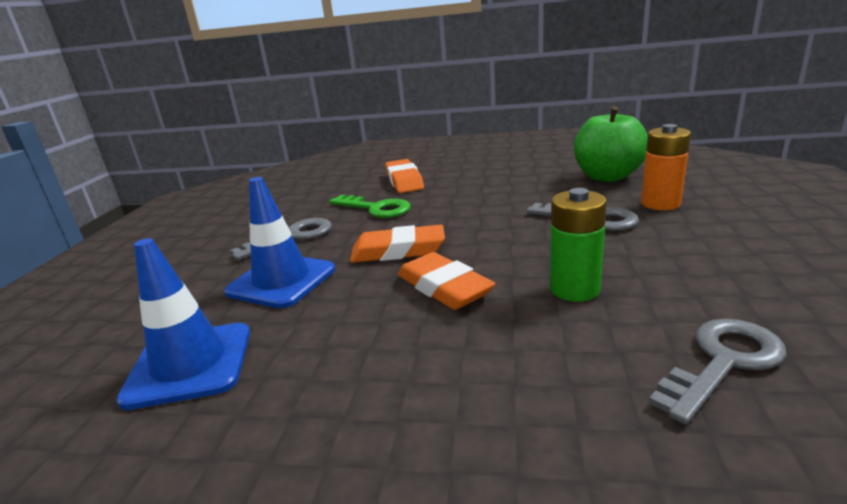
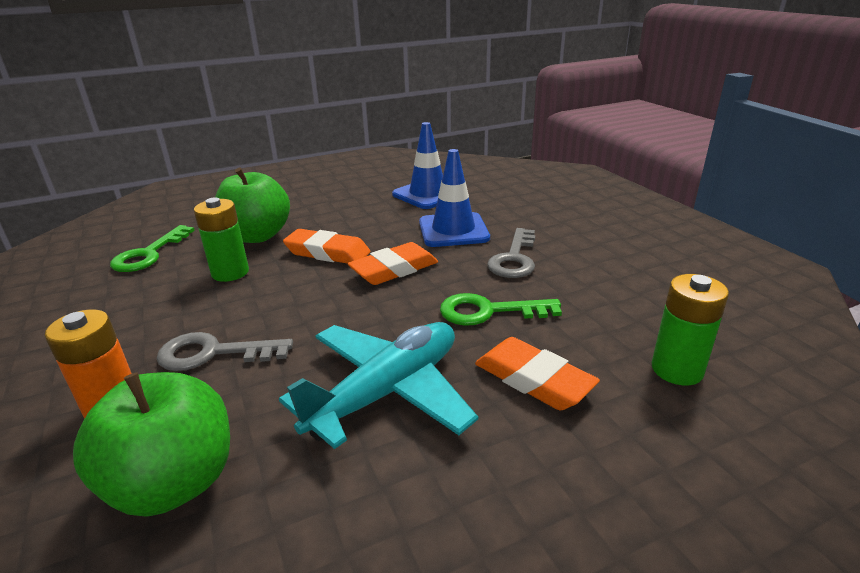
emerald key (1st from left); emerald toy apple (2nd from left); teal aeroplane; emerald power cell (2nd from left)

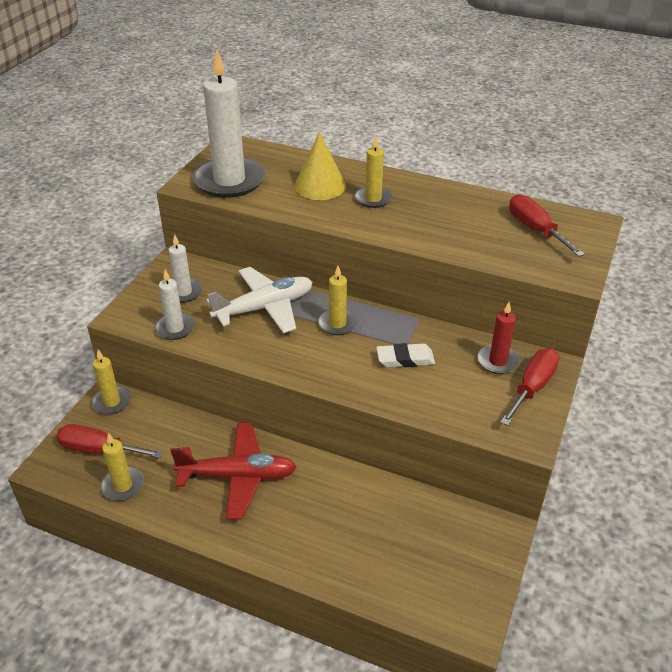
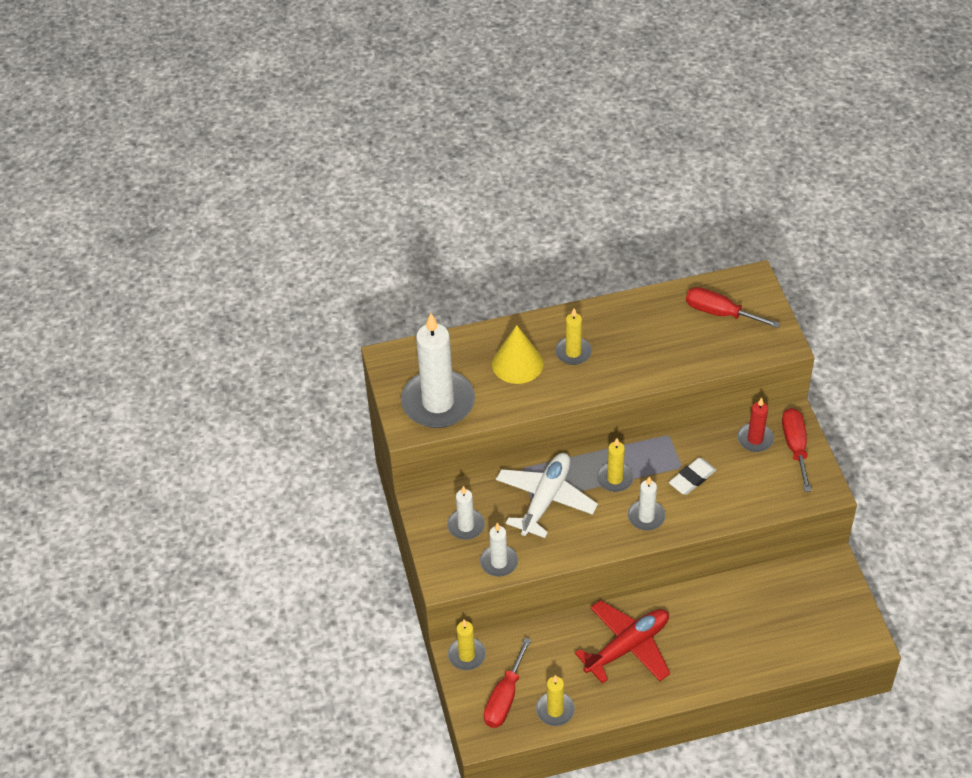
scarlet hand screwdriver (1st from left); pure white candle (4th from left)

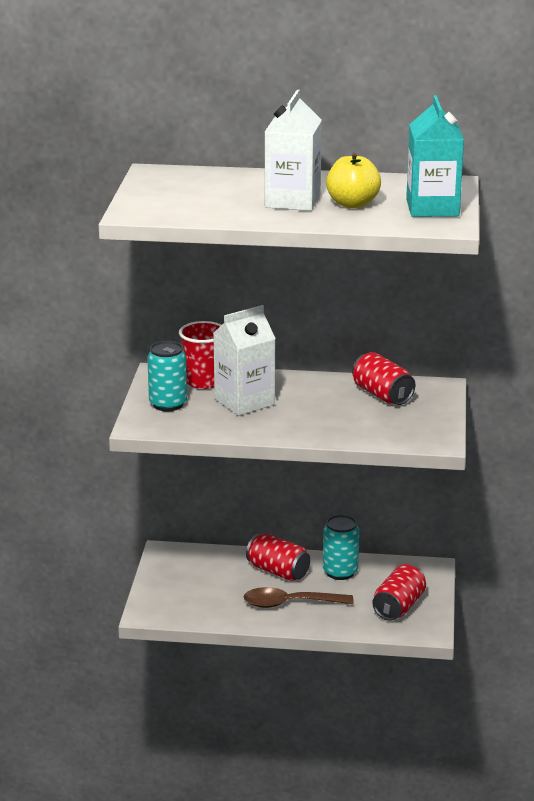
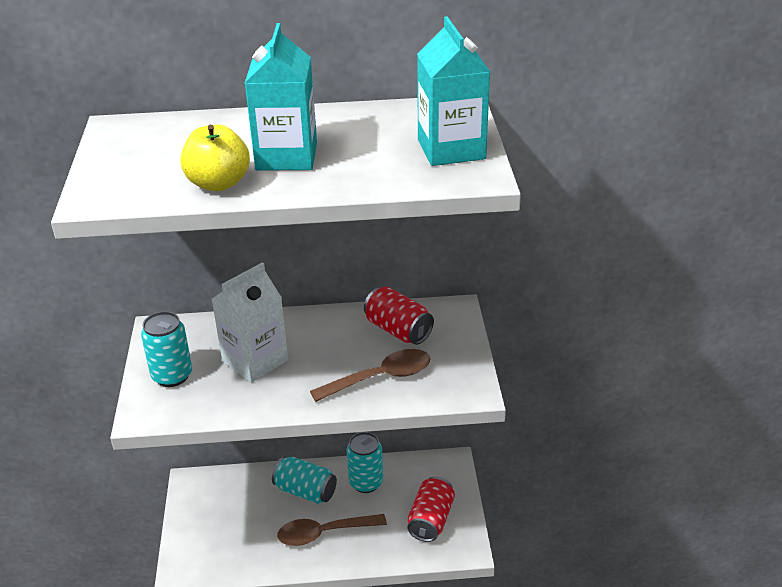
scarlet beaker; teal soda can (2nd from left); teal juice carton (1st from left); golden toy apple; dark brown spoon (2nd from left)

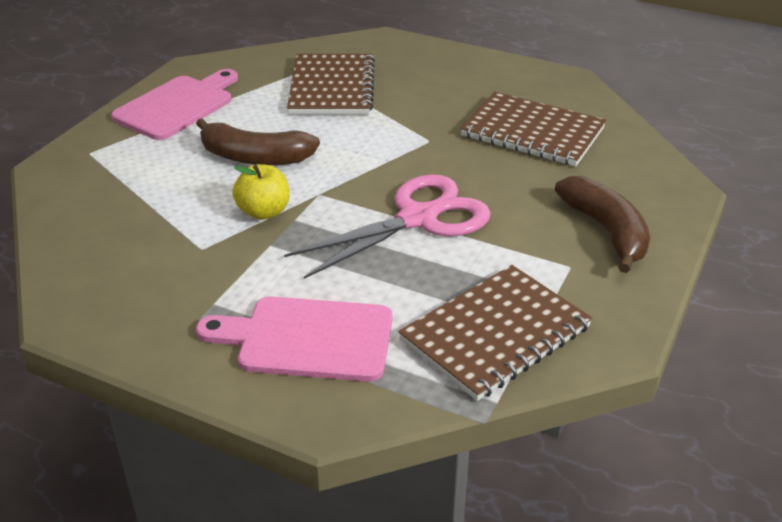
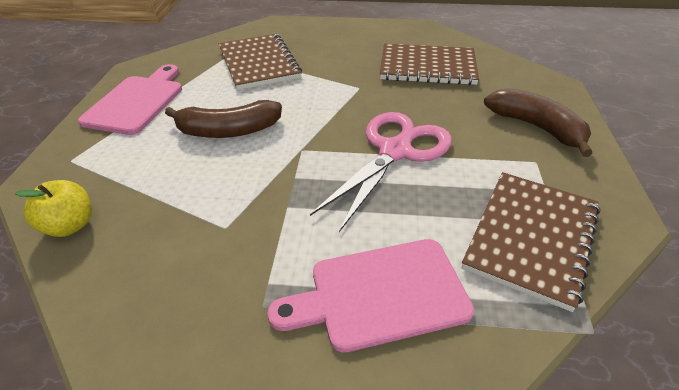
golden toy apple

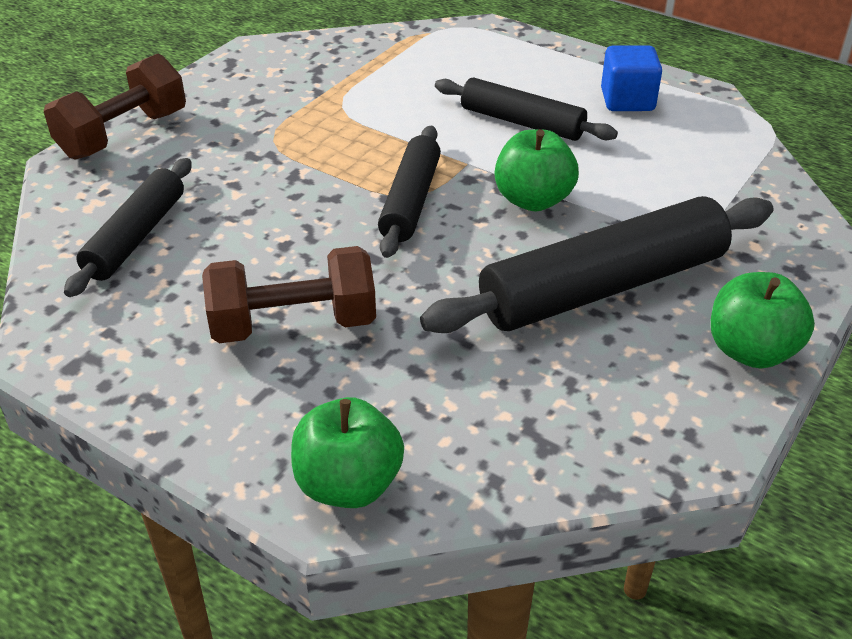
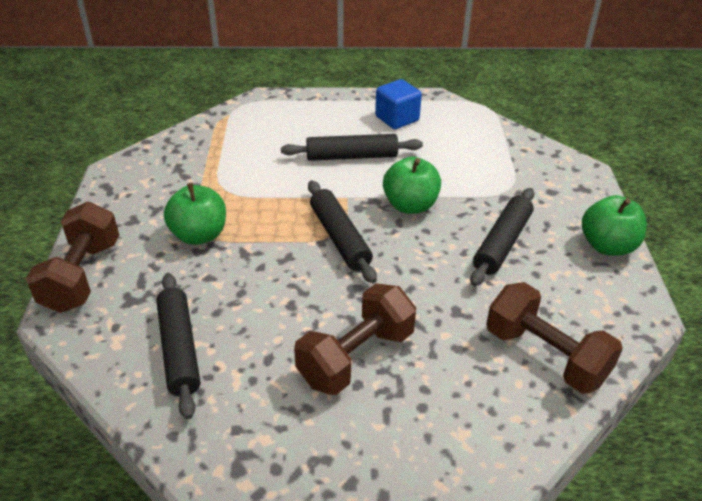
emerald toy apple (1st from left); black dough roller (4th from left); dark brown free weight (3rd from left)

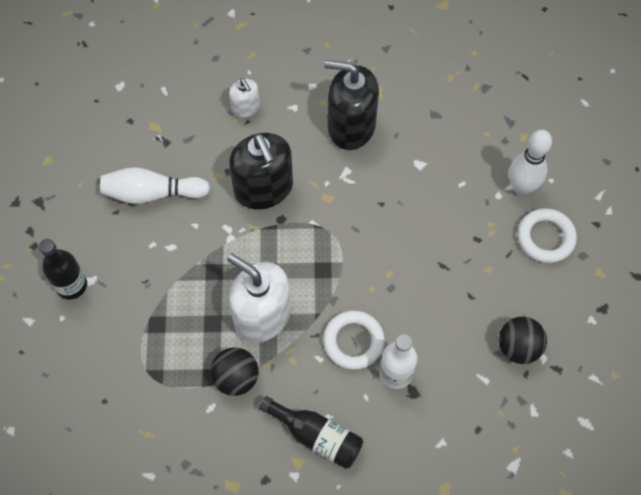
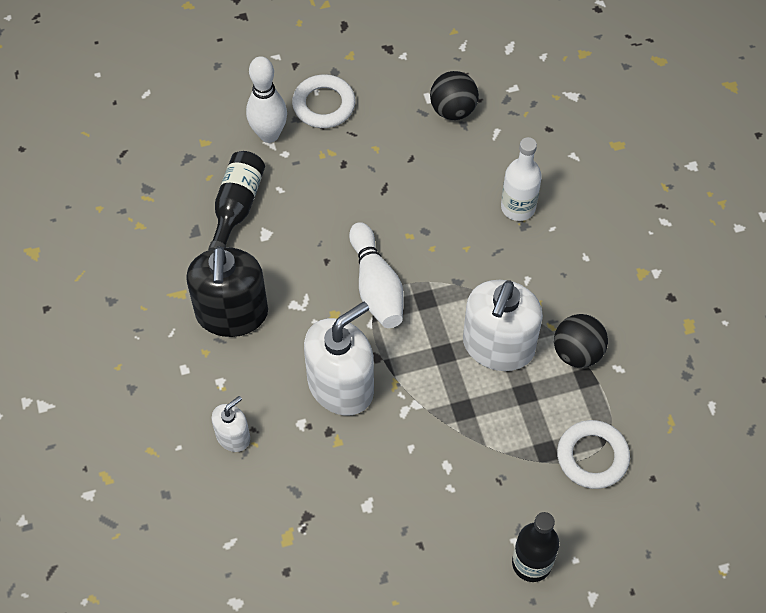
pure white skittle (2nd from left); pure white soap pump (2nd from left); black flask (1st from left); pure white ring (2nd from left)

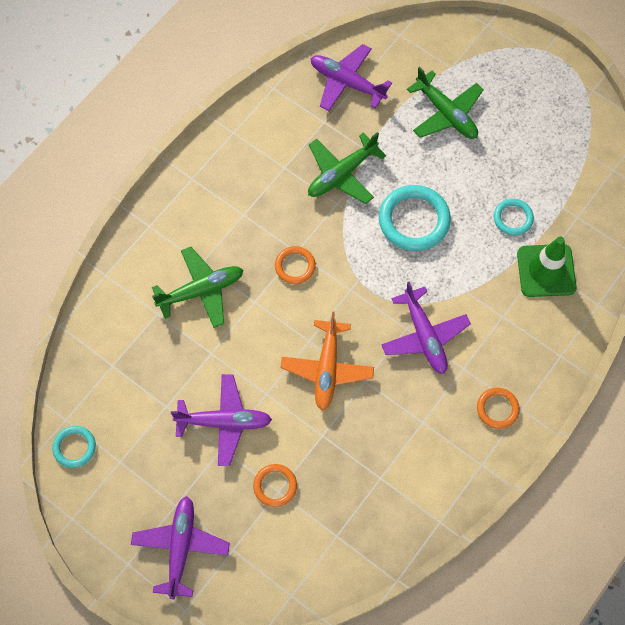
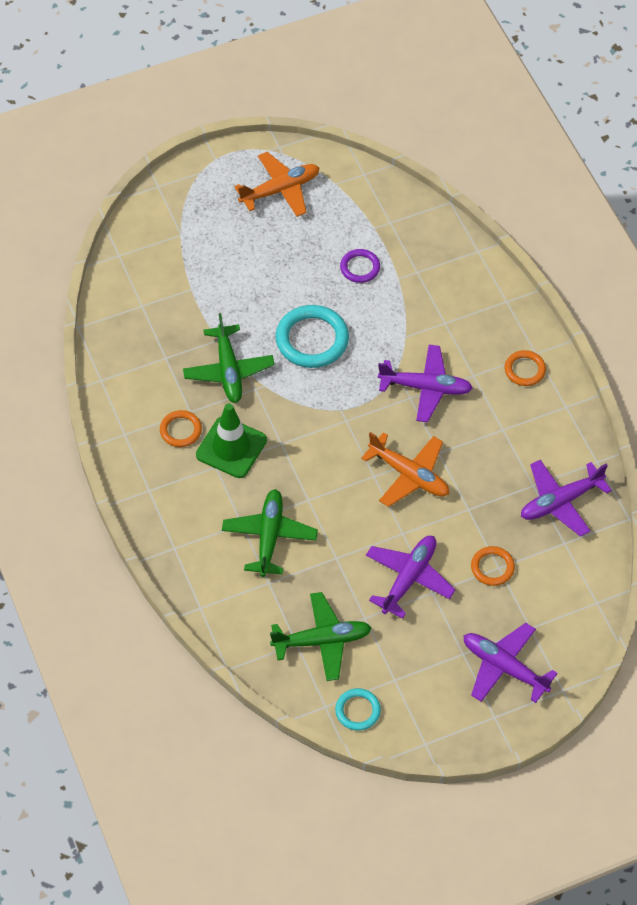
orange-coloured ring (1st from left); royal purple aeroplane (4th from left); emerald aeroplane (3rd from left); royal purple ring; emerald road cone; orange-coloured aeroplane (1st from left)

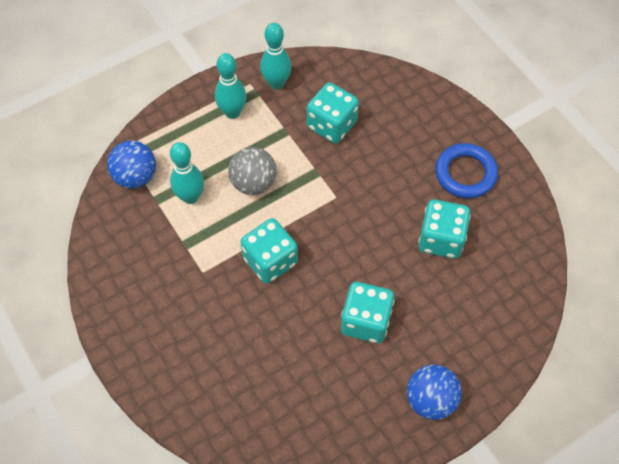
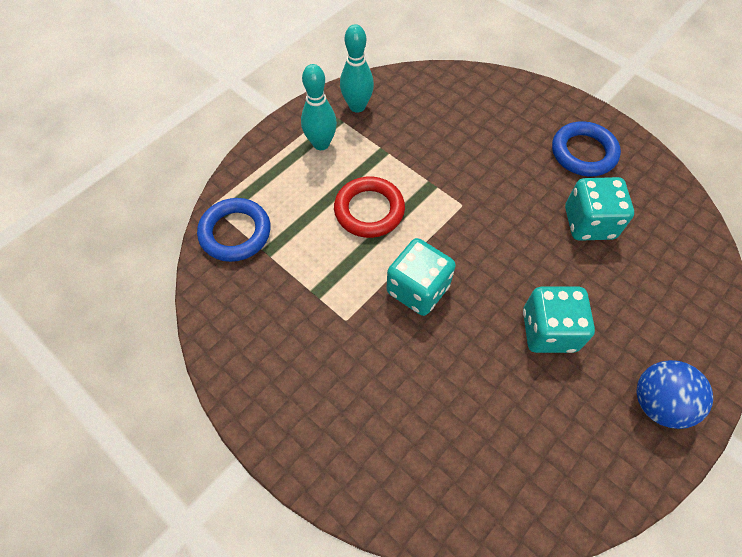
blue ring (1st from left); teal skittle (1st from left in the first image); scarlet ring; teal dice (2nd from left in the first image)

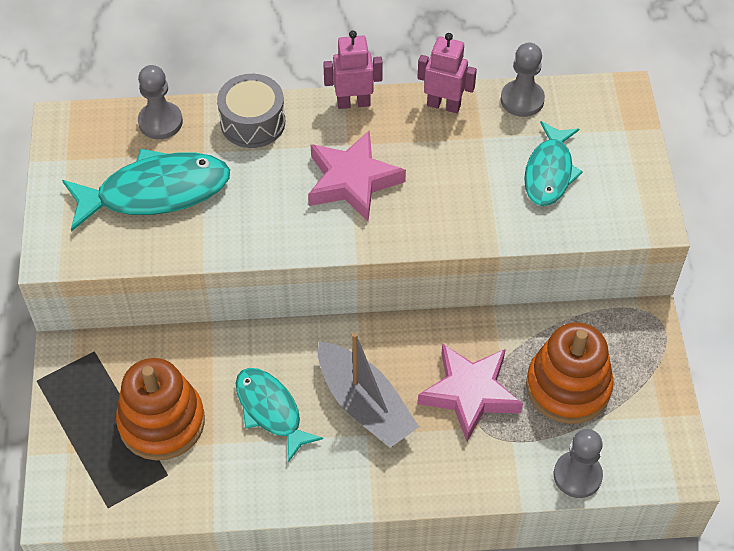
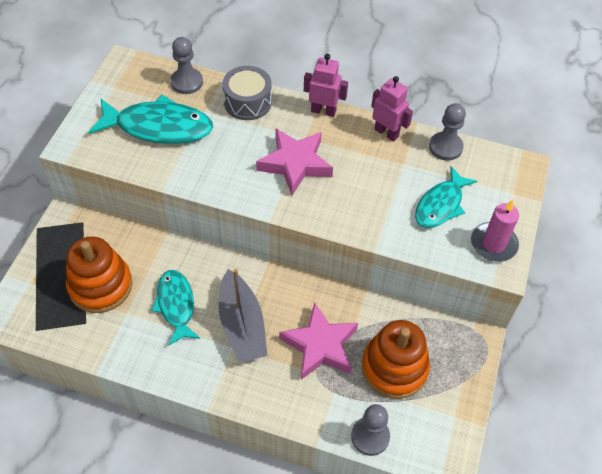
pink candle

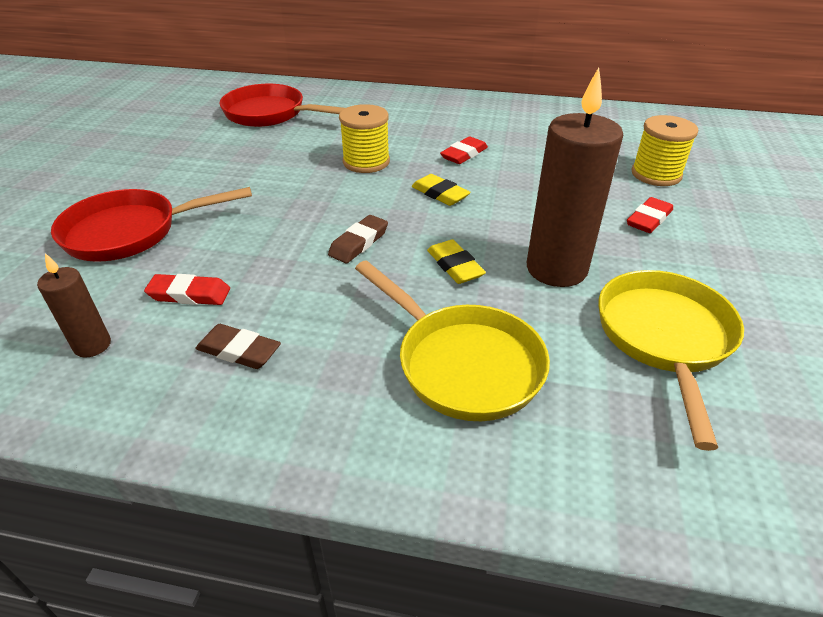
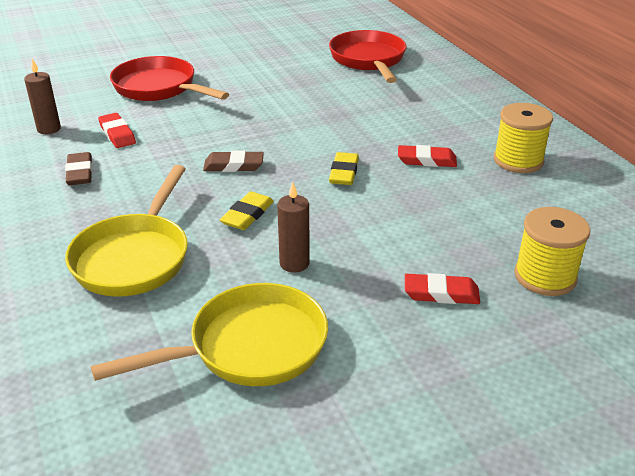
golden bobbin (1st from left); dark brown candle (2nd from left)

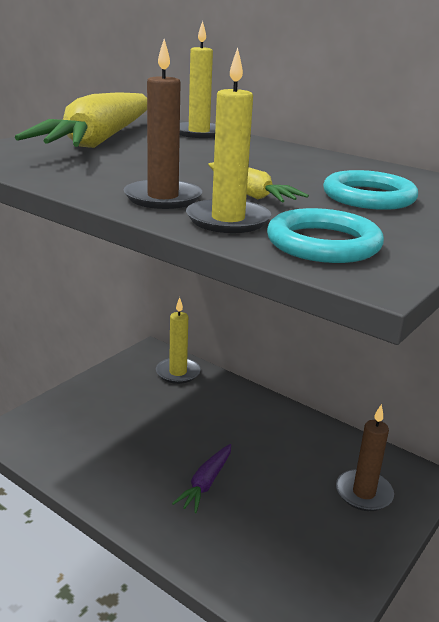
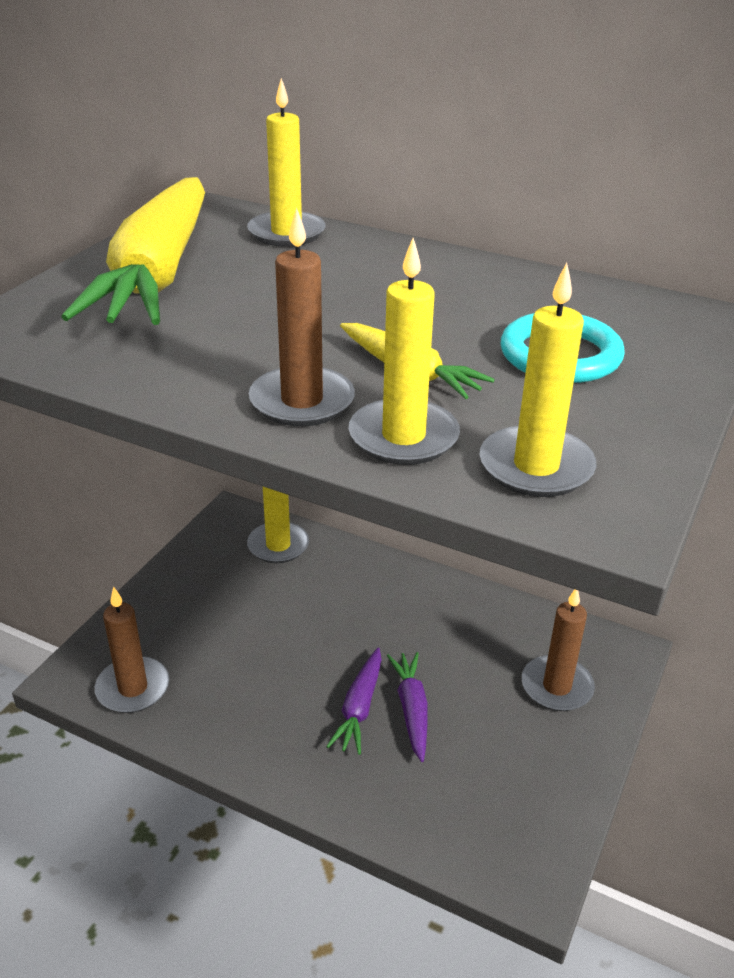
golden candle (4th from left); dark brown candle (1st from left); royal purple carrot (2nd from left)

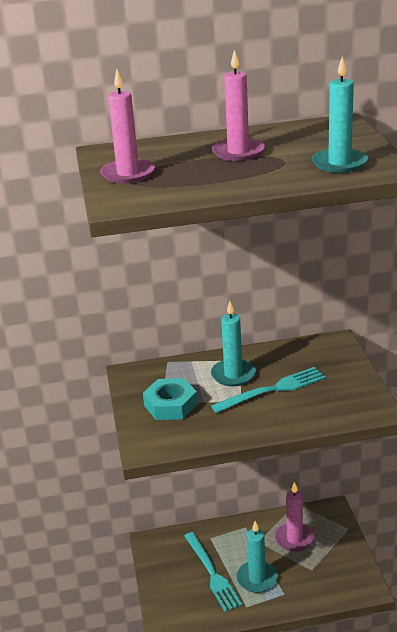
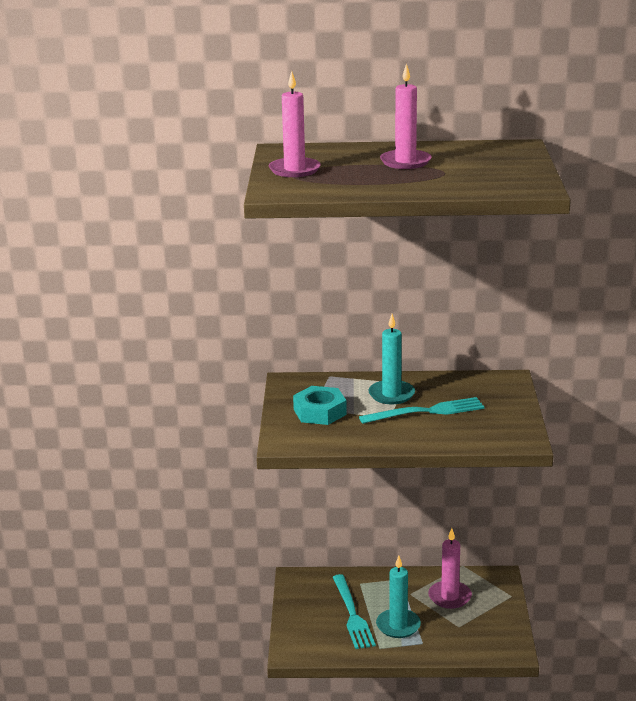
teal candle (3rd from left in the first image)

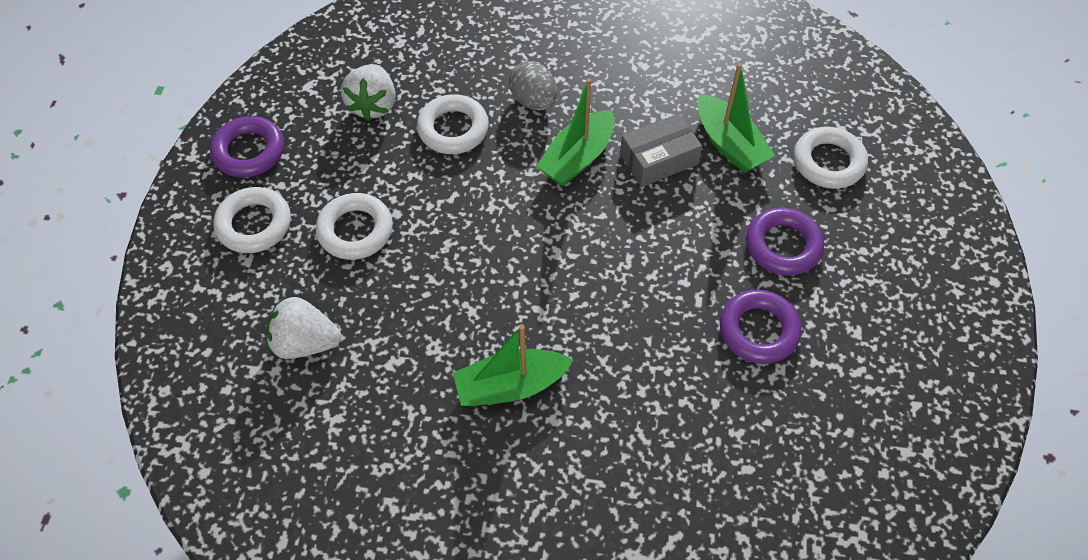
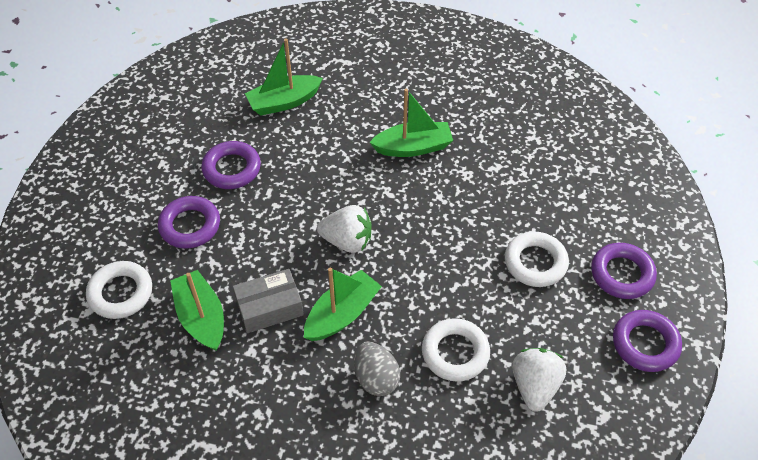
royal purple ring (3rd from left); pure white berry (1st from left); emerald sailboat (2nd from left)

